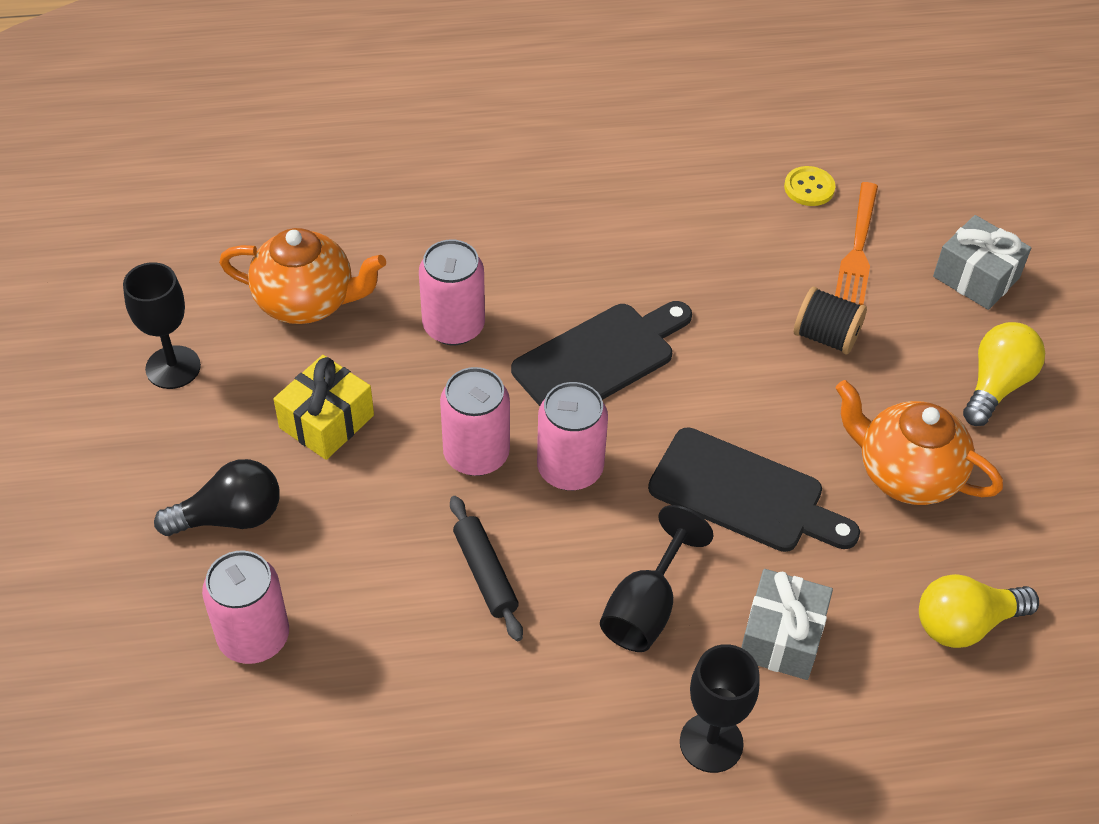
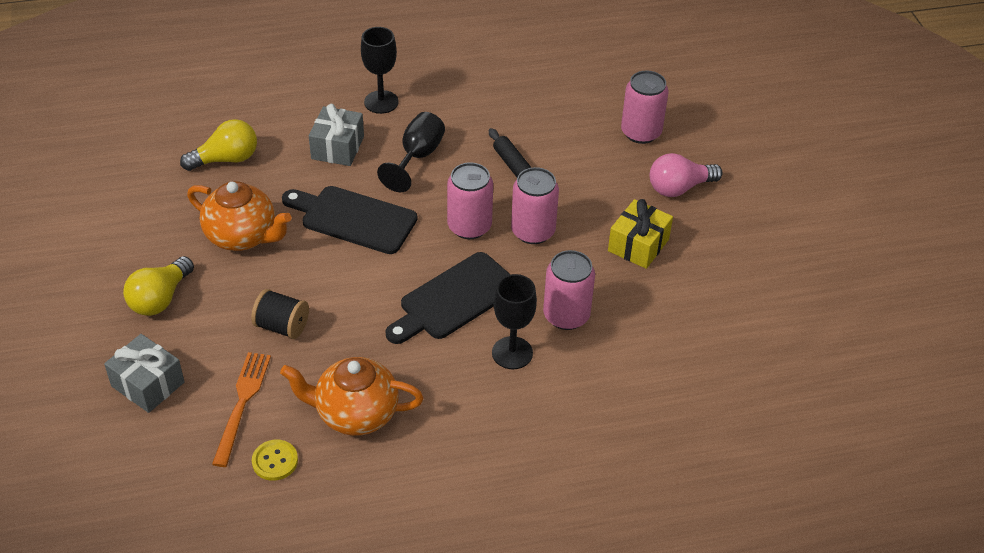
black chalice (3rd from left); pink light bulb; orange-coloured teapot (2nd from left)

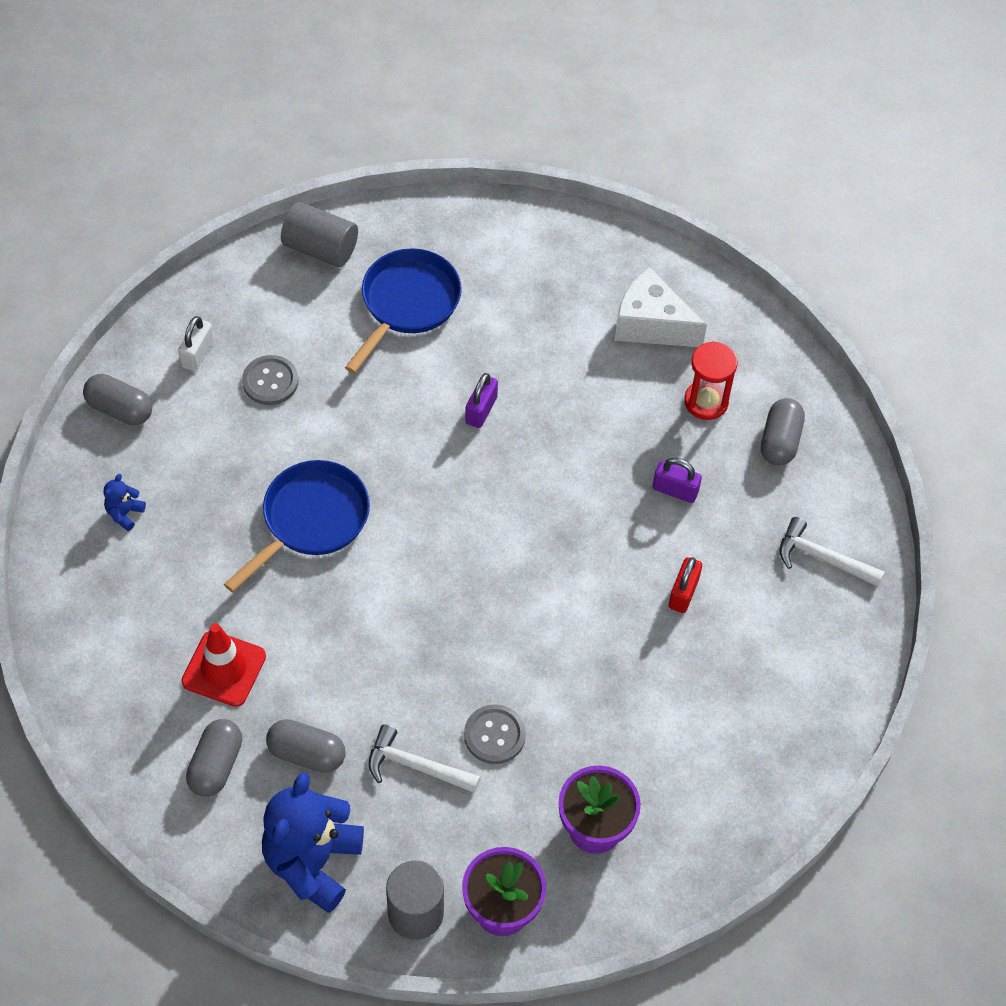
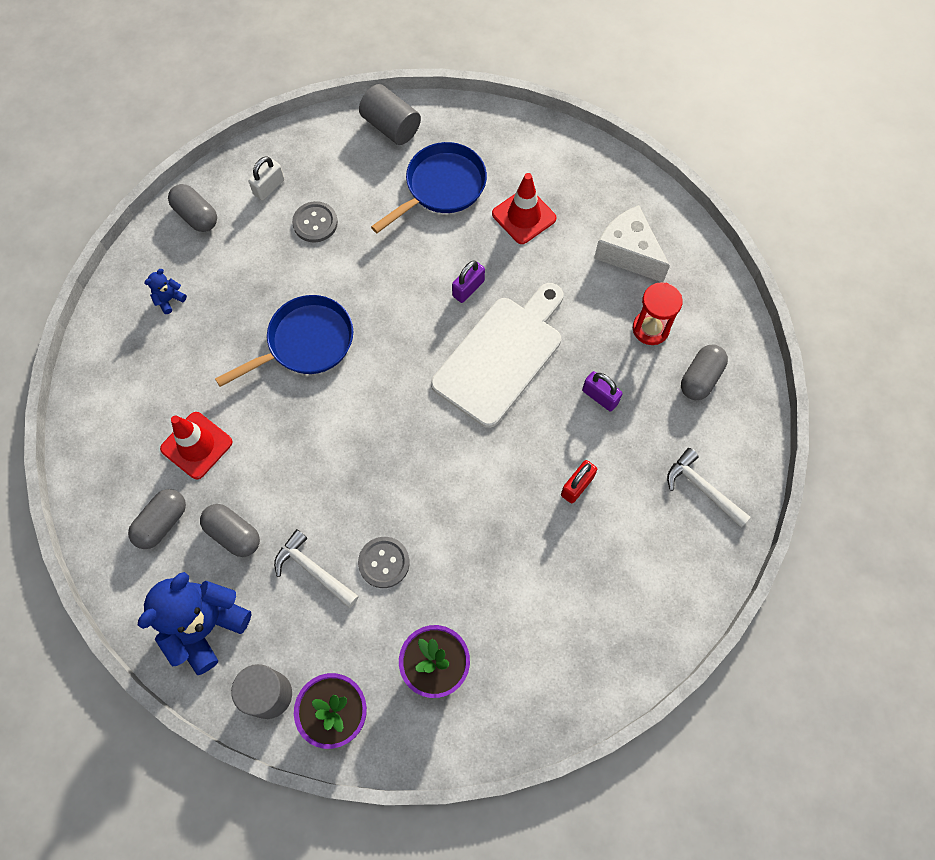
pure white cutting board; scarlet road cone (2nd from left)

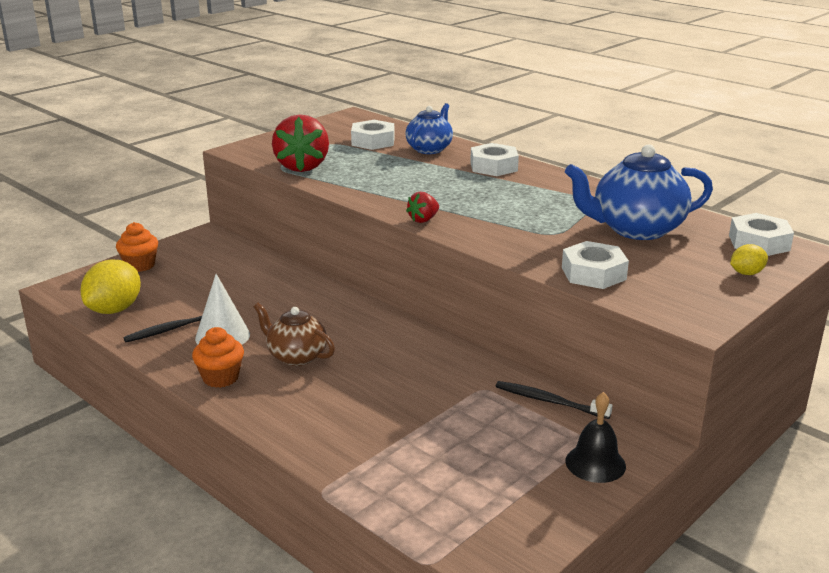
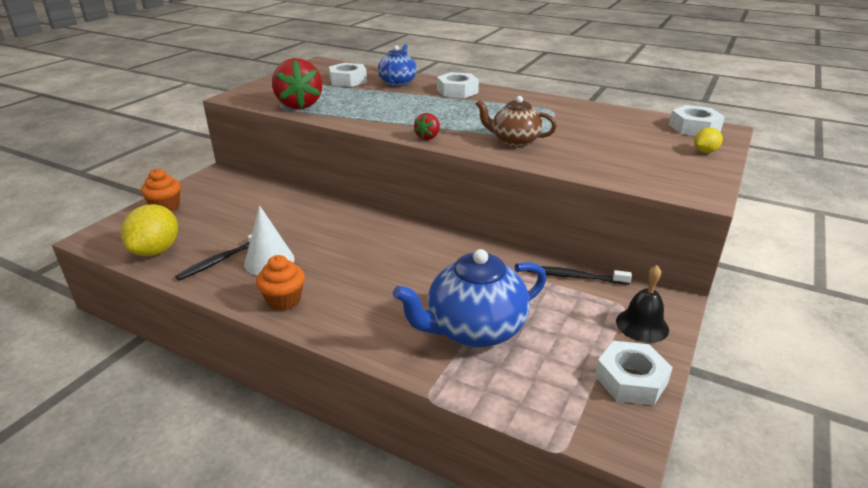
dark brown teapot; pure white hexagon nut (3rd from left); blue teapot (2nd from left)

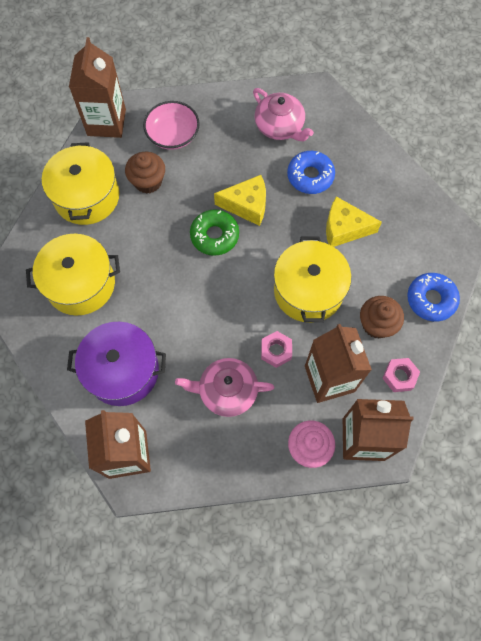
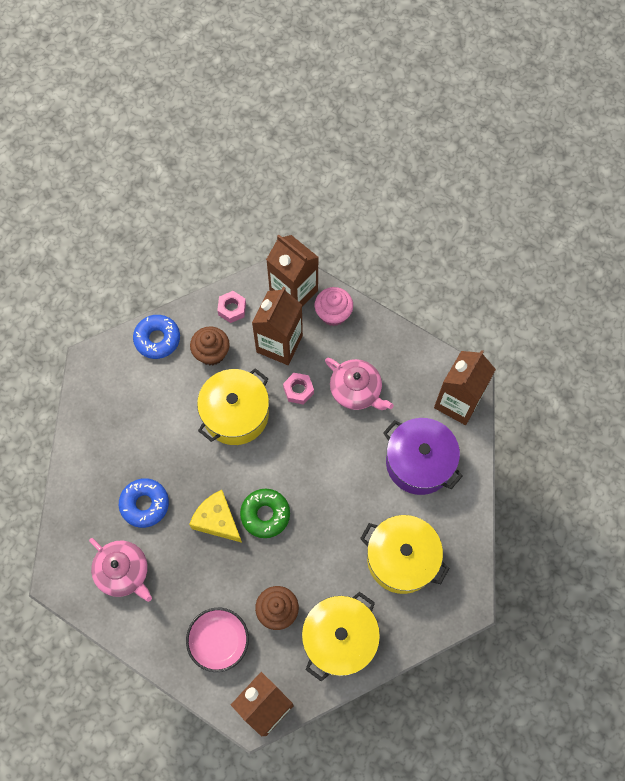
pink teapot (1st from left); golden cheese (2nd from left in the first image)

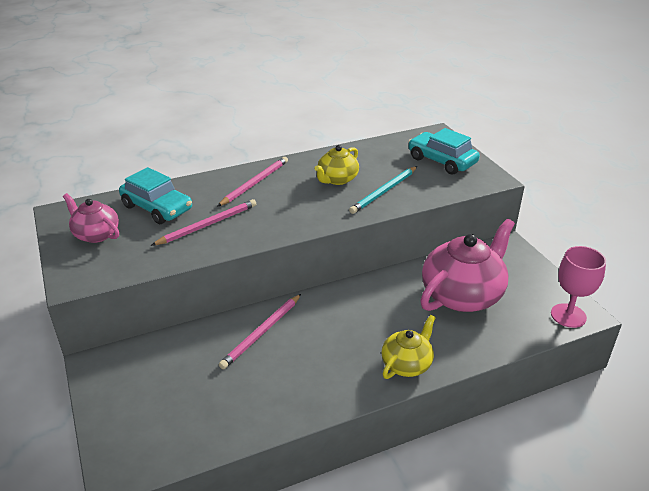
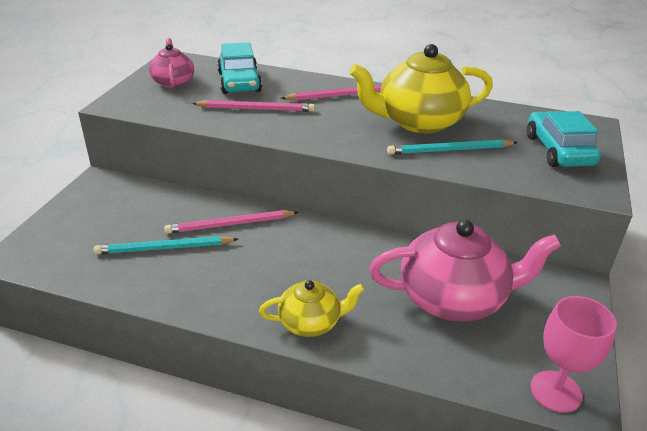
golden teapot (2nd from left); teal pencil (1st from left)

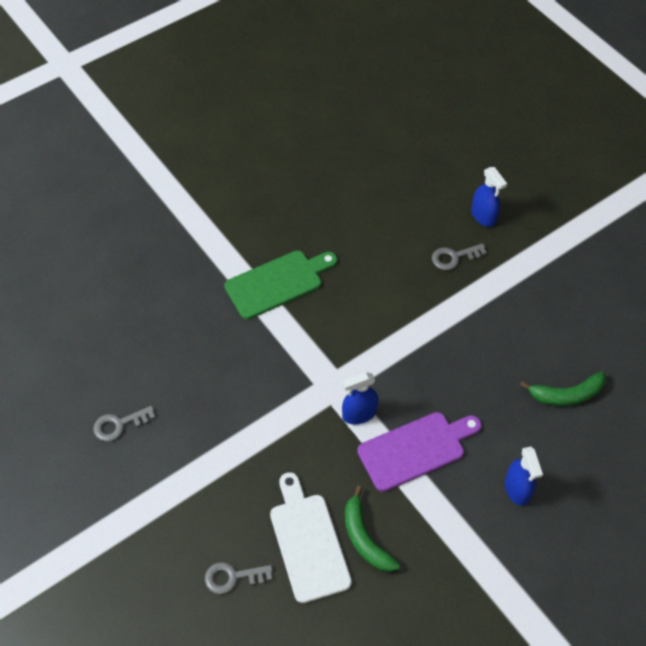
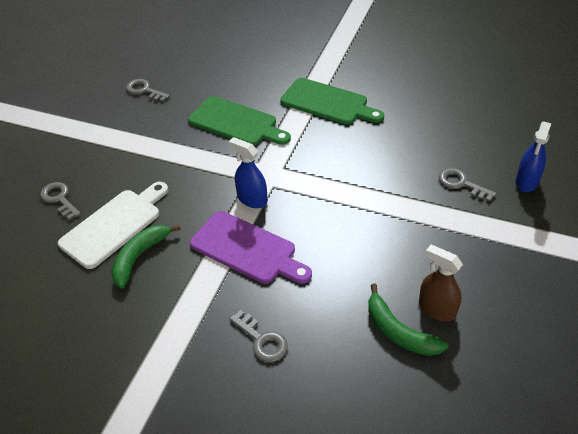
ash-grey key (3rd from left); emerald cutting board (1st from left); dark brown sprayer

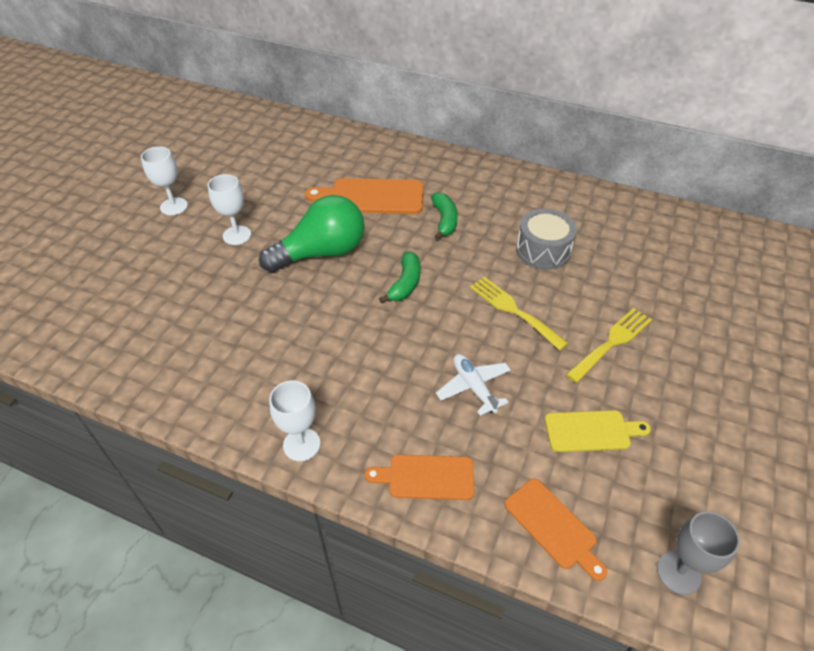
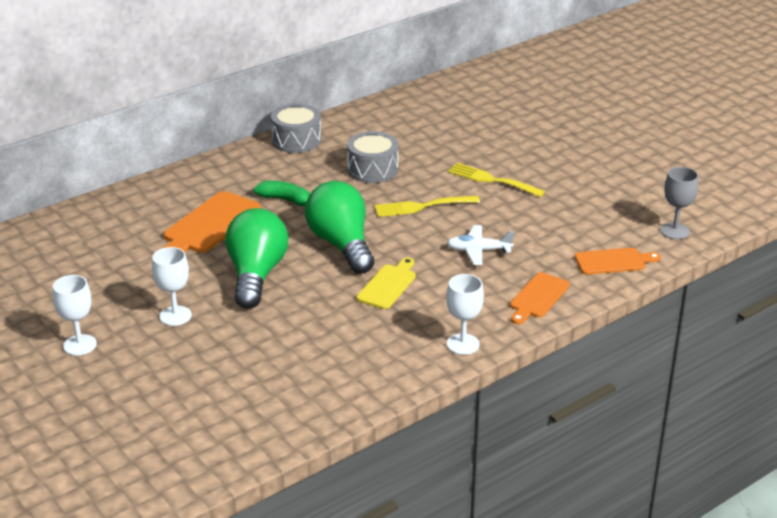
emerald light bulb (2nd from left); golden cutting board; golden fork (2nd from left); ash-grey drum (1st from left)

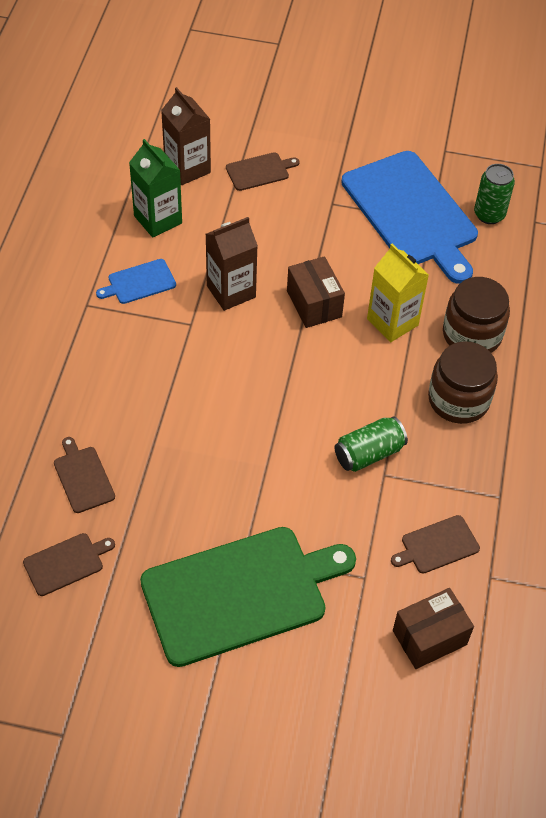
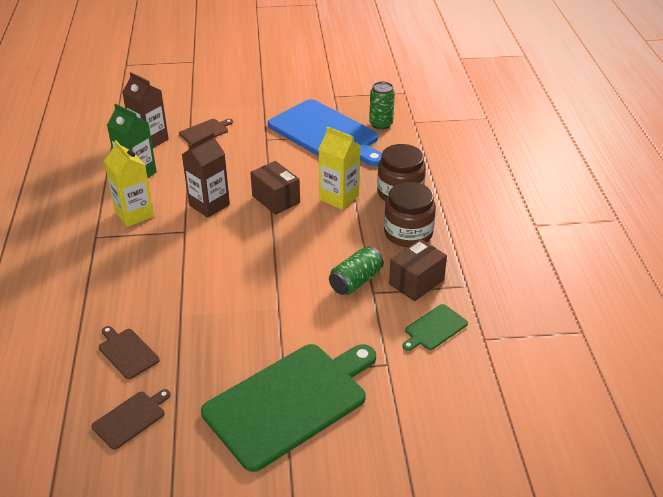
golden juice carton (1st from left); emerald cutting board (2nd from left); dark brown parcel (2nd from left)

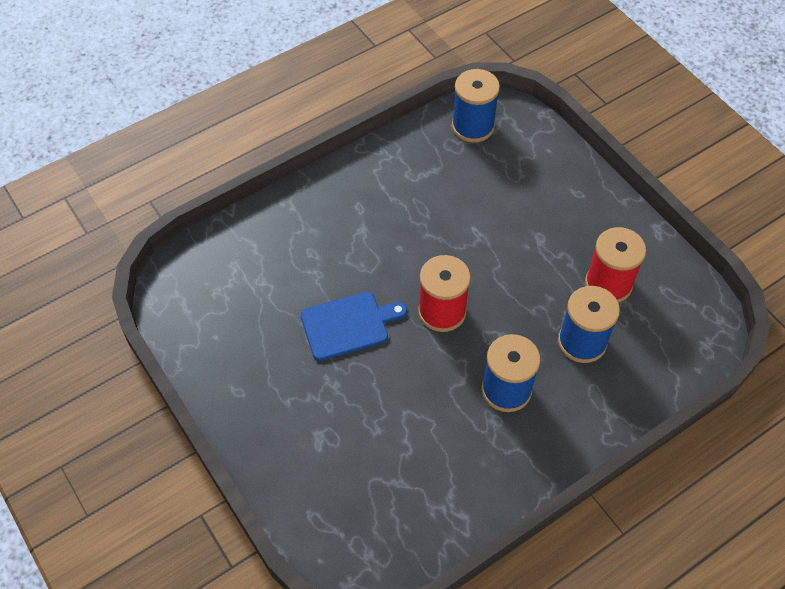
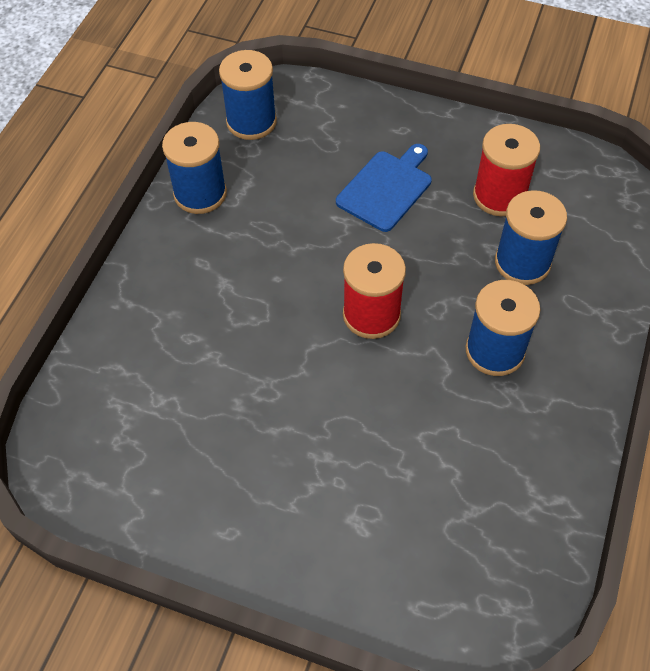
blue cutting board; blue bobbin (1st from left)

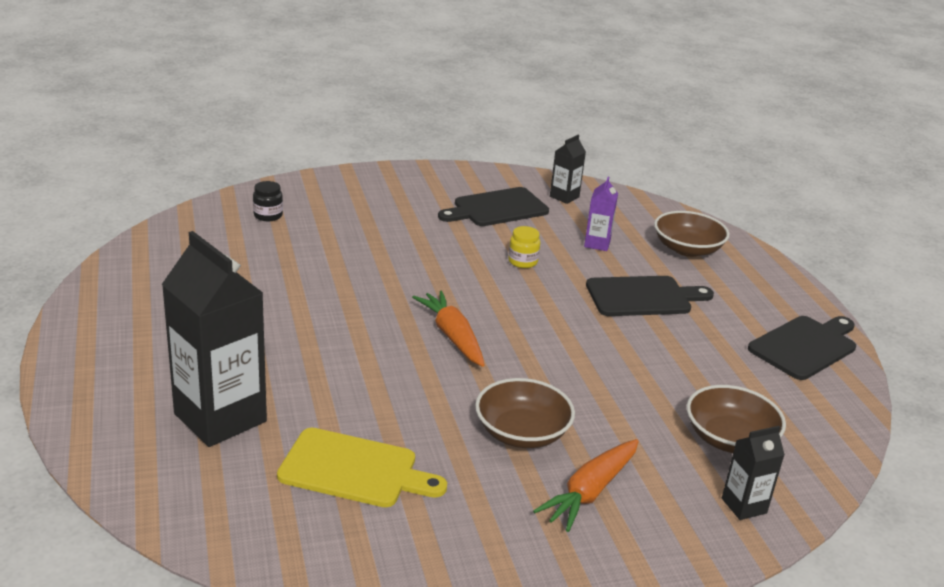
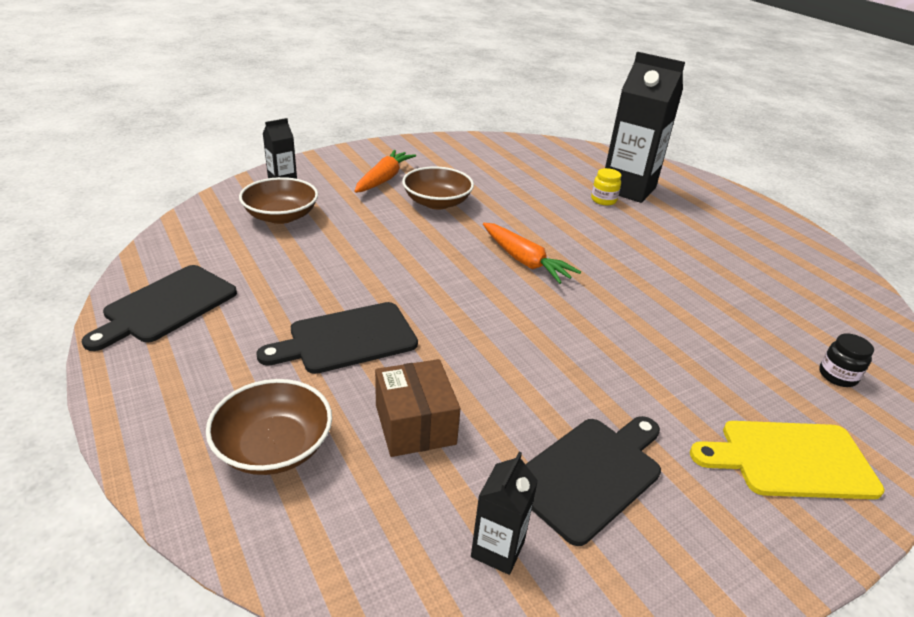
golden cutting board; golden preserve jar; dark brown parcel

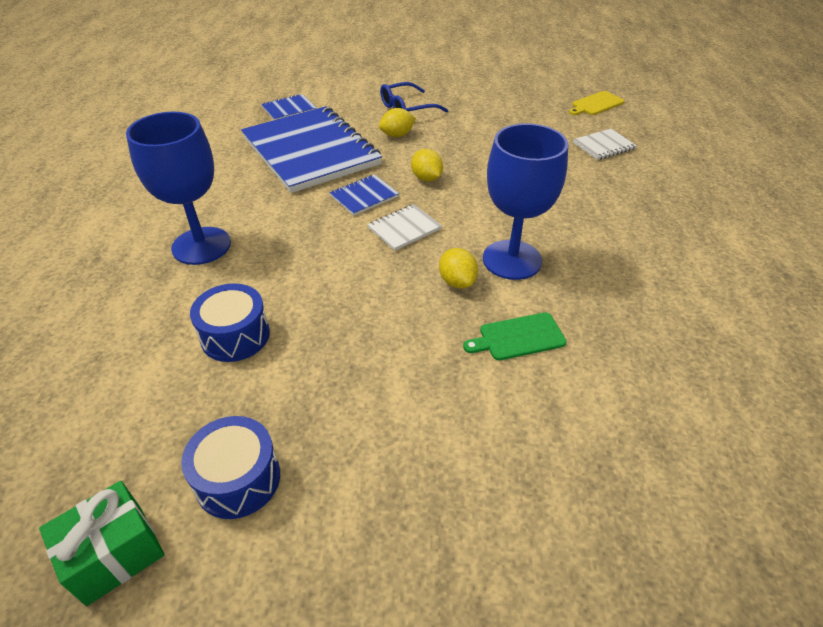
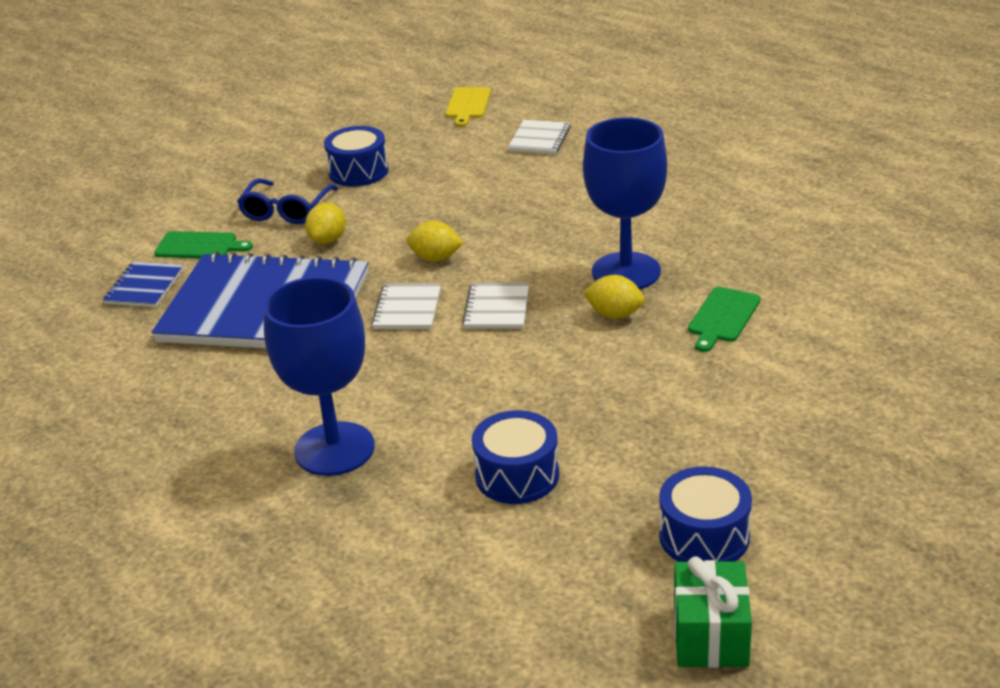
pure white exercise book (1st from left); emerald cutting board (1st from left); blue drum (1st from left)

